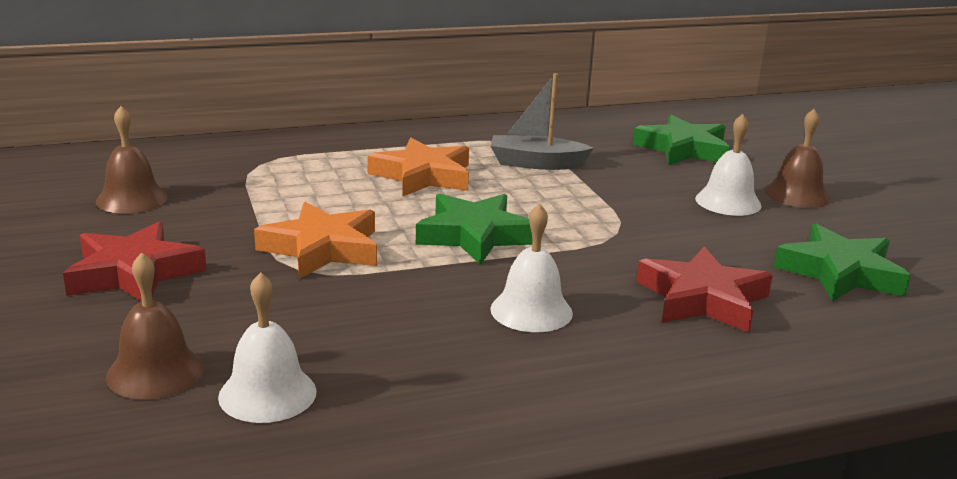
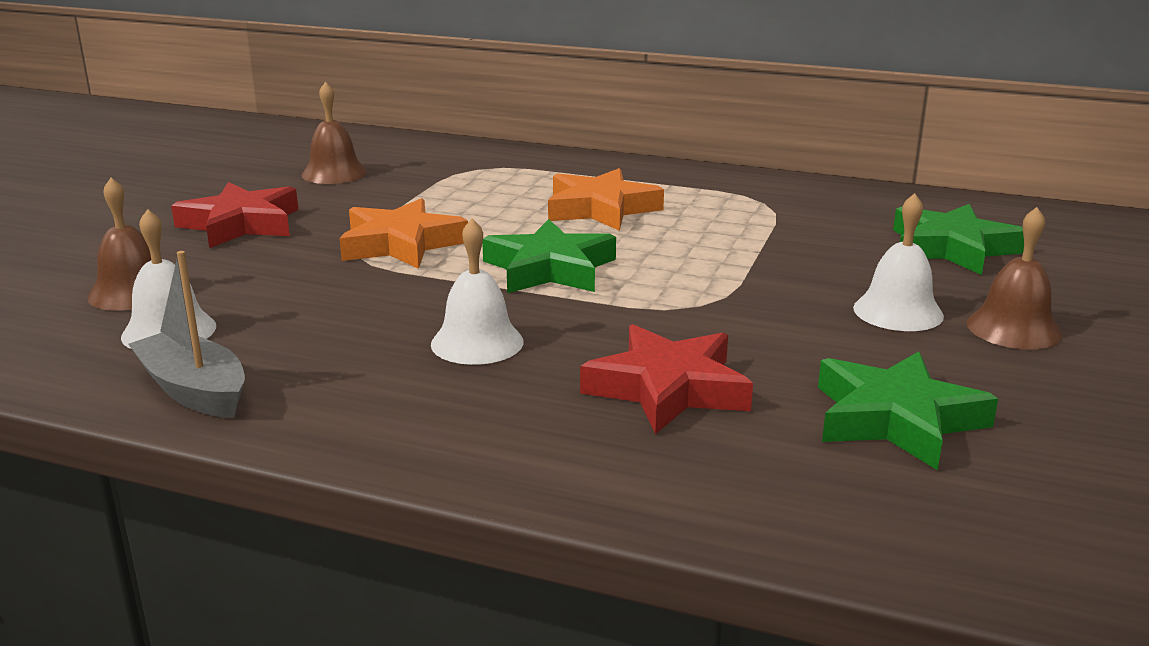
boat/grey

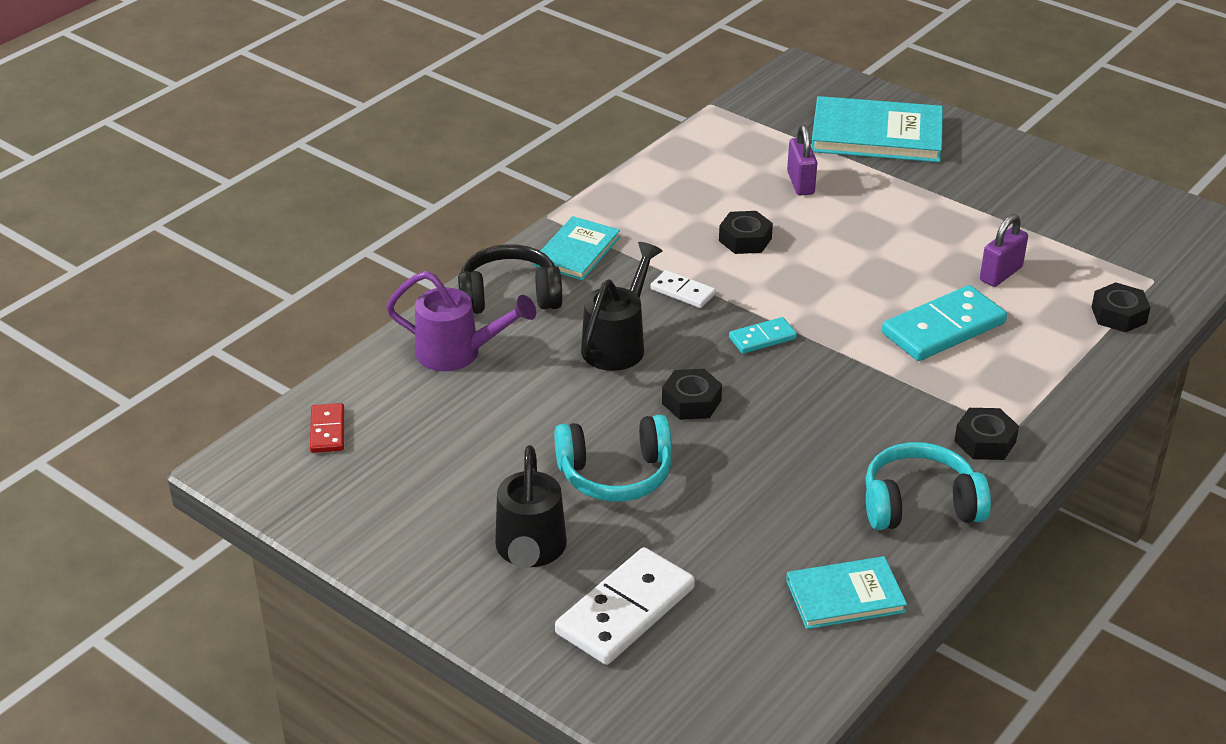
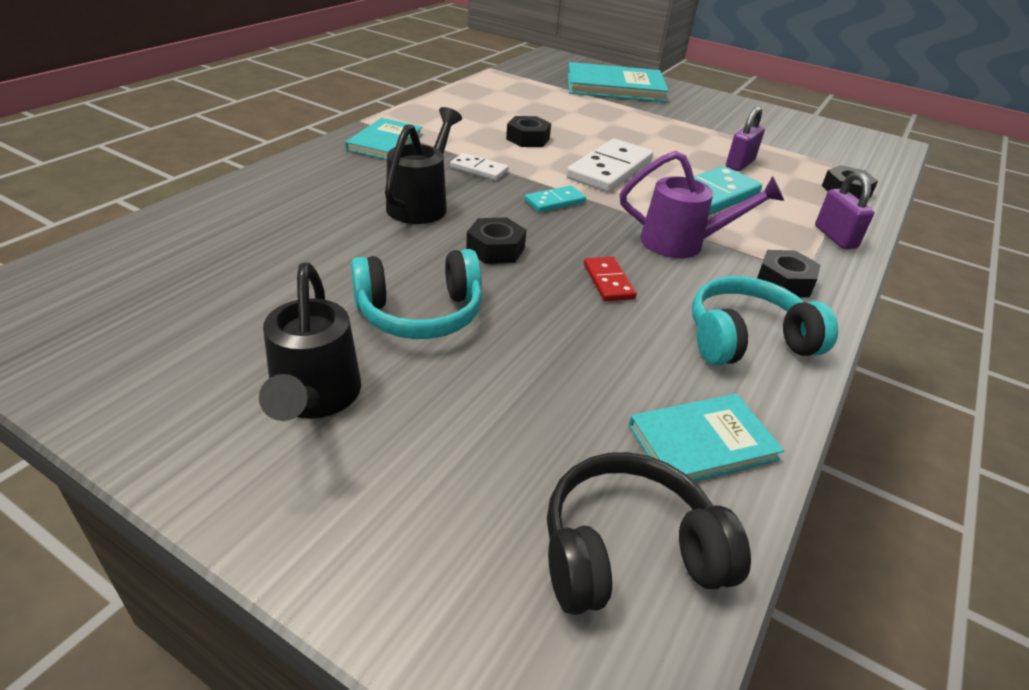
headphones/black
domino/white (2nd from left)
domino/red
watering can/purple
padlock/purple (2nd from left)

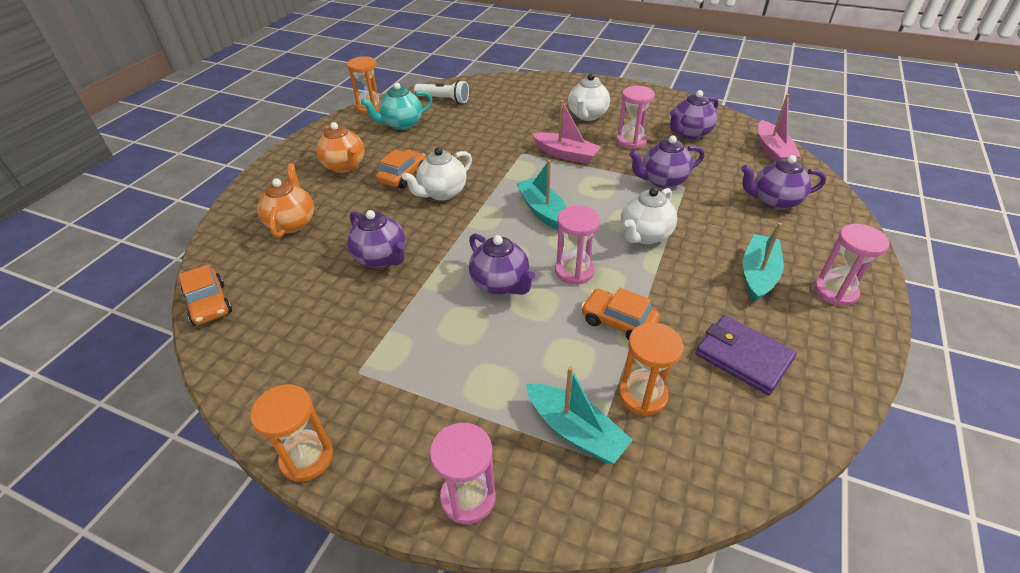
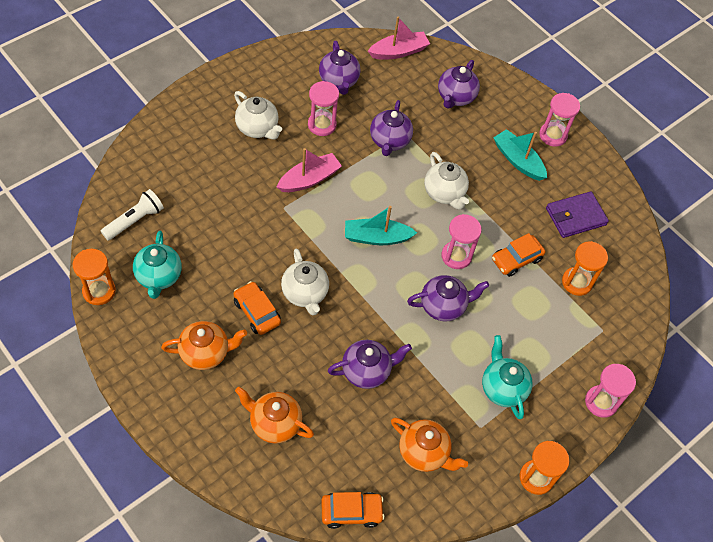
boat/pink (2nd from left)
teapot/orange (3rd from left)
teapot/turquoise (2nd from left)
boat/turquoise (2nd from left in the first image)

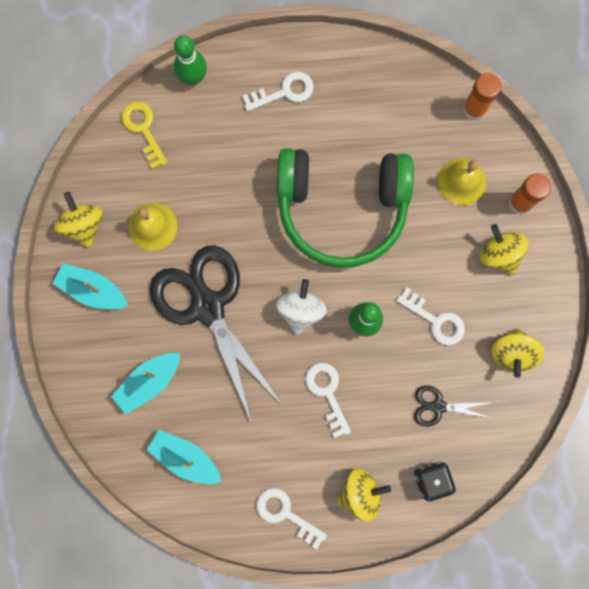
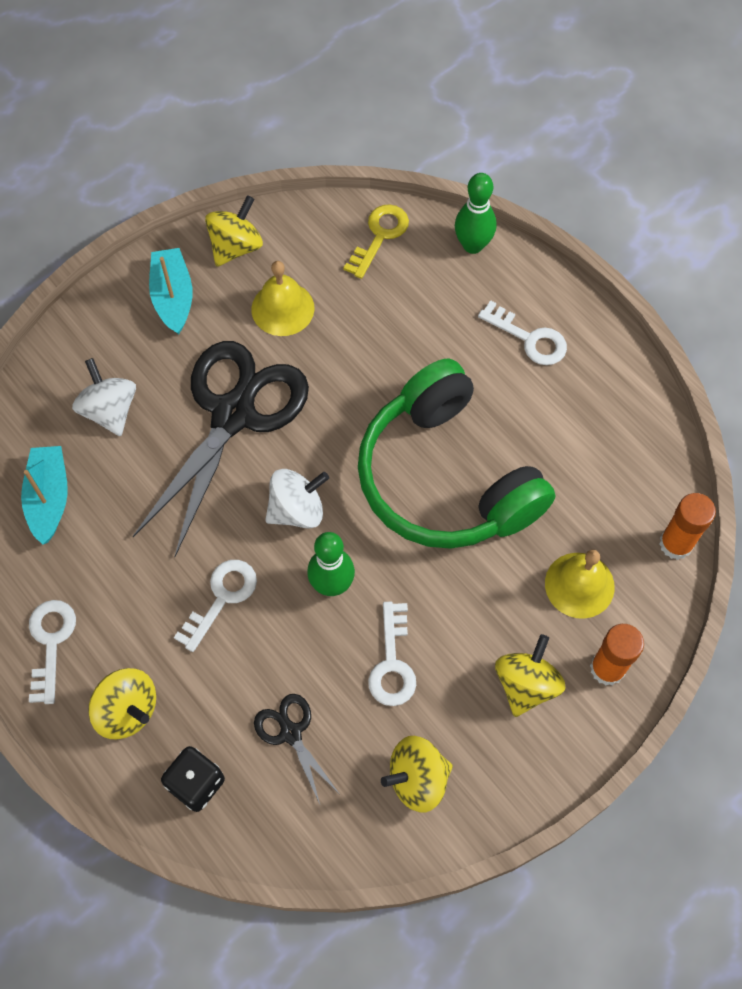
spinning top/white (1st from left)

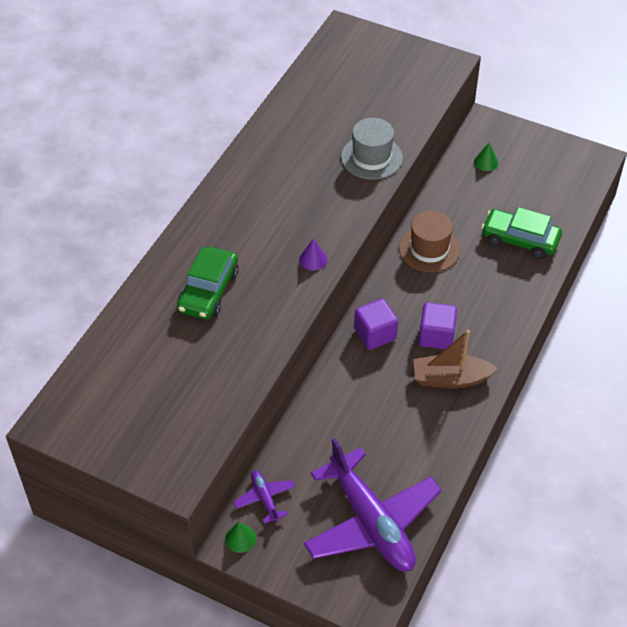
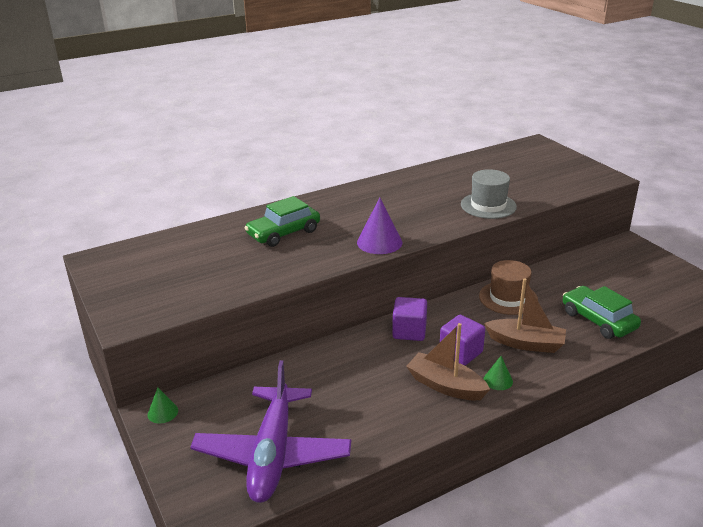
cone/purple
boat/brown (2nd from left)
cone/green (2nd from left)
plane/purple (1st from left in the first image)

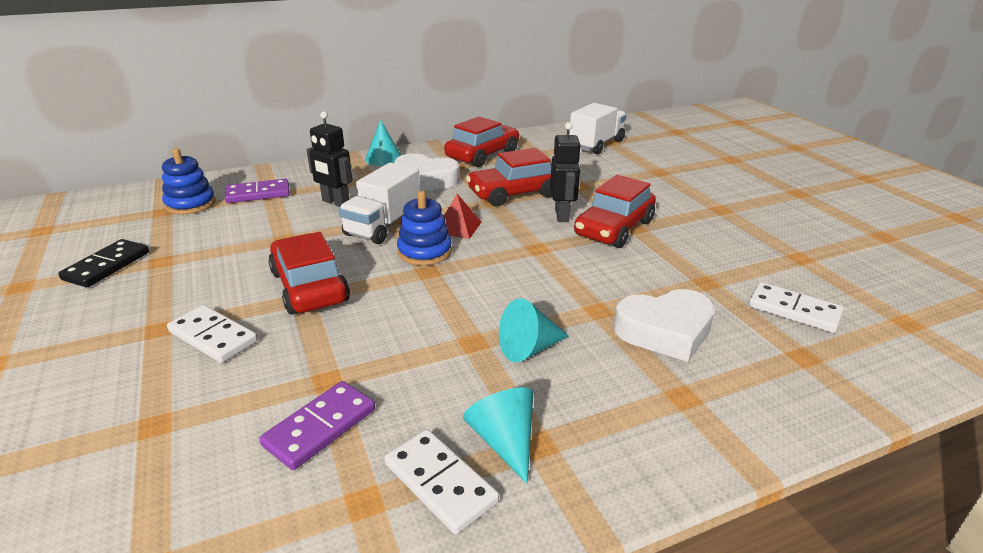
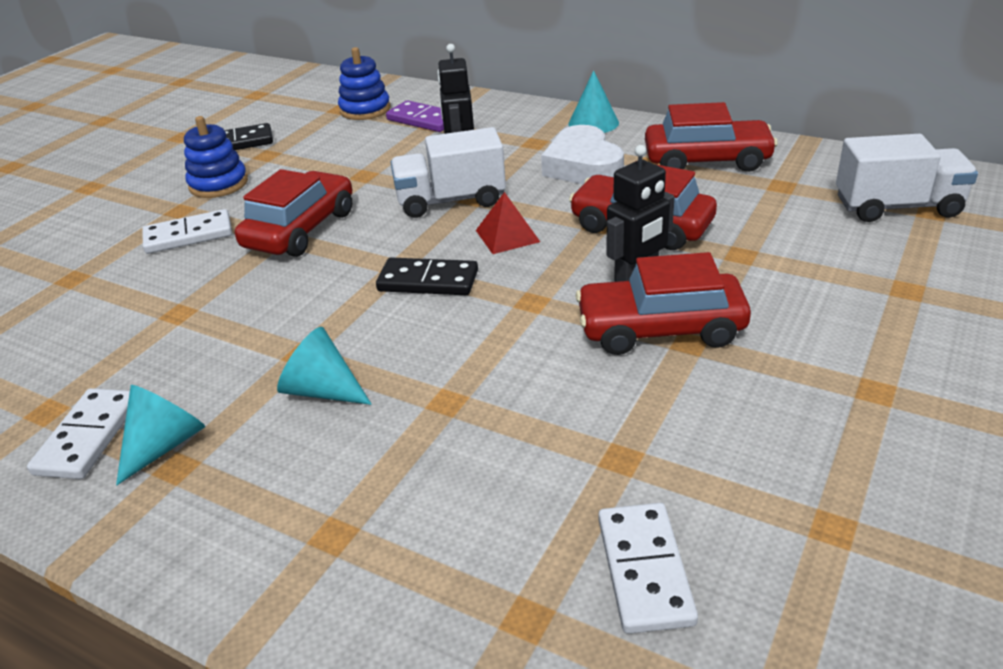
domino/white (2nd from left)
stacking toy/blue (1st from left)
domino/black (2nd from left)
domino/purple (2nd from left in the first image)
heart/white (2nd from left in the first image)

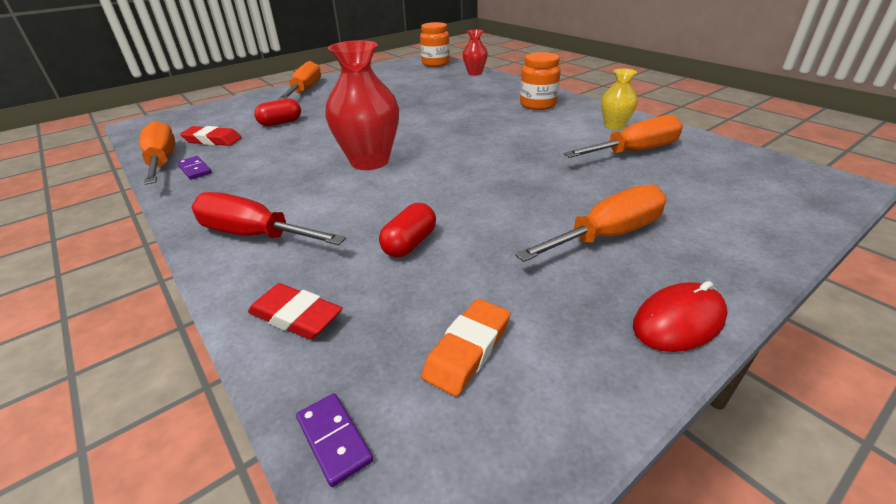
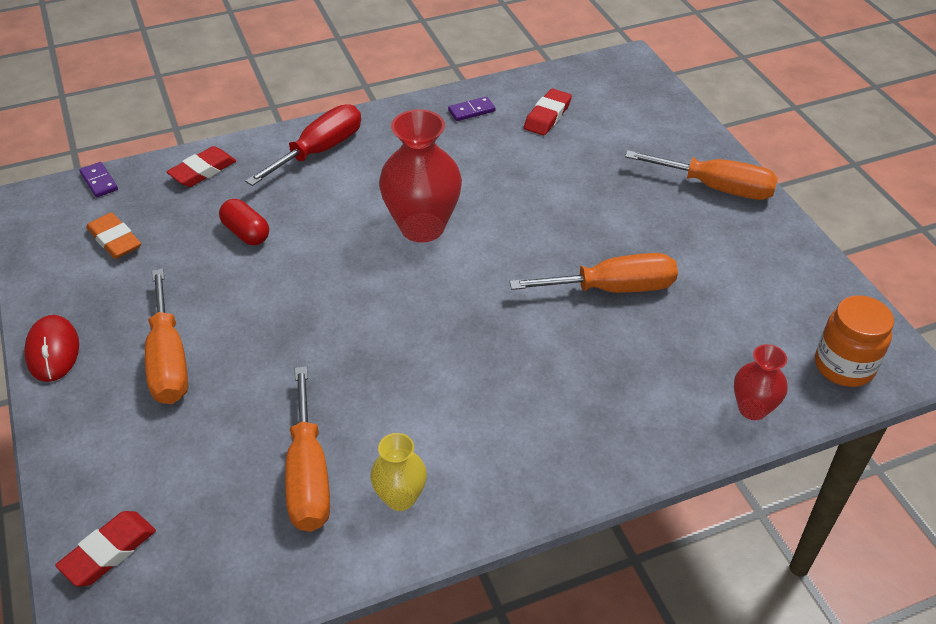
eraser/red (1st from left)
domino/purple (1st from left)
screwdriver/orange (3rd from left)
capsule/red (1st from left in the first image)
jar/orange (2nd from left in the first image)

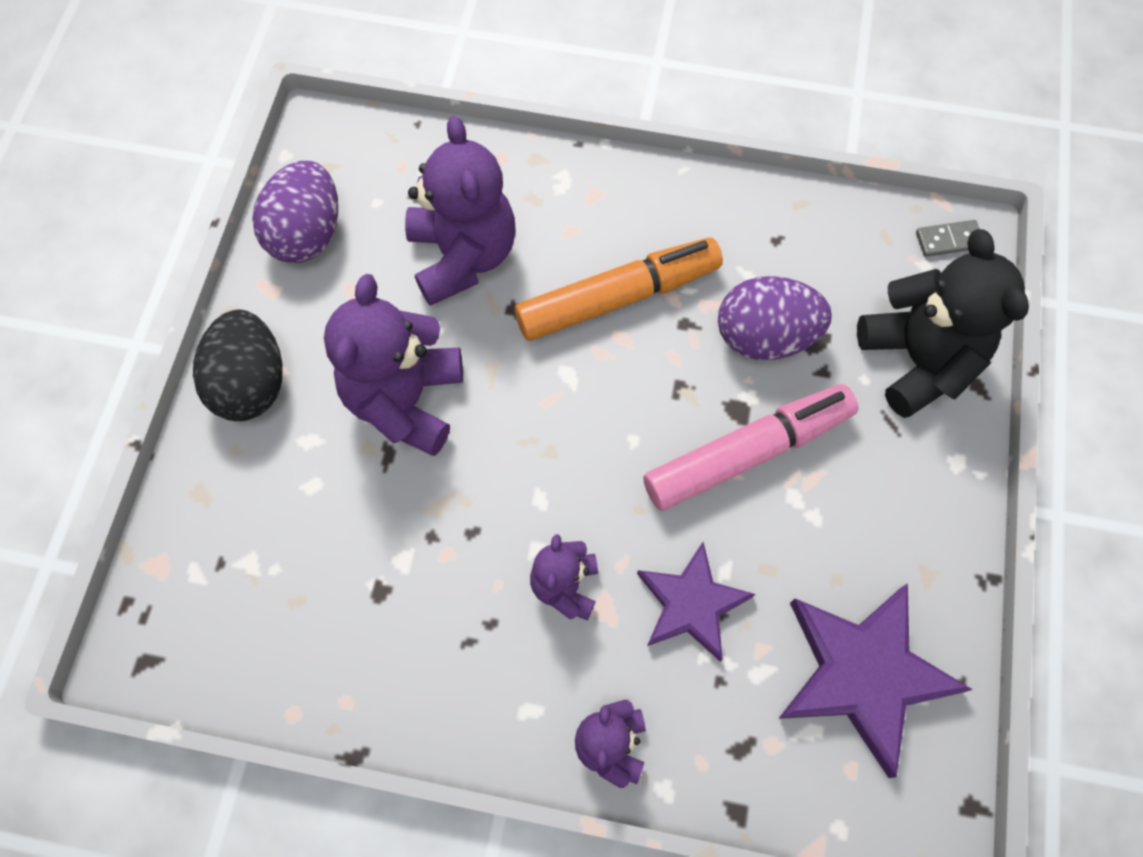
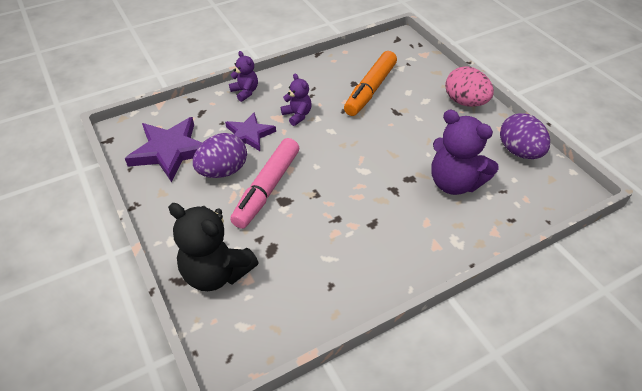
egg/purple (1st from left)
marker/orange
egg/pink
teddy bear/purple (1st from left in the first image)
domino/grey

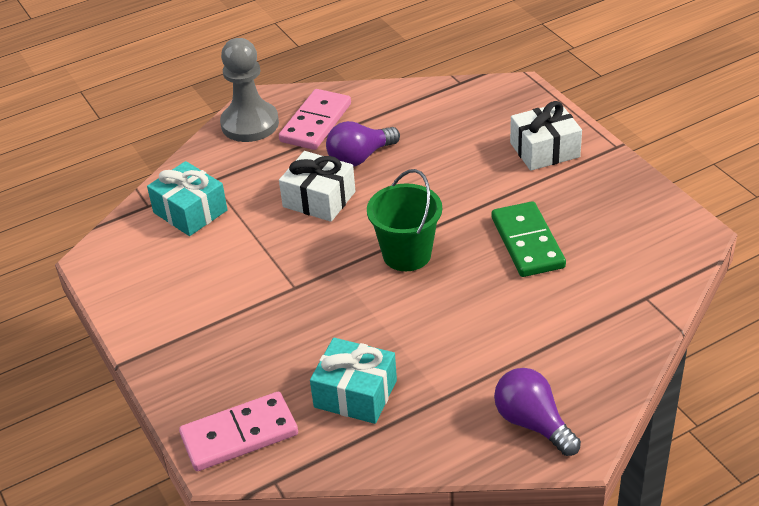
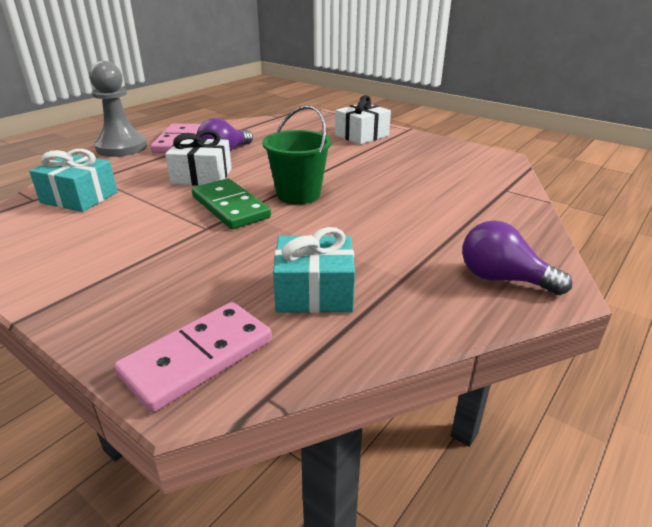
domino/green

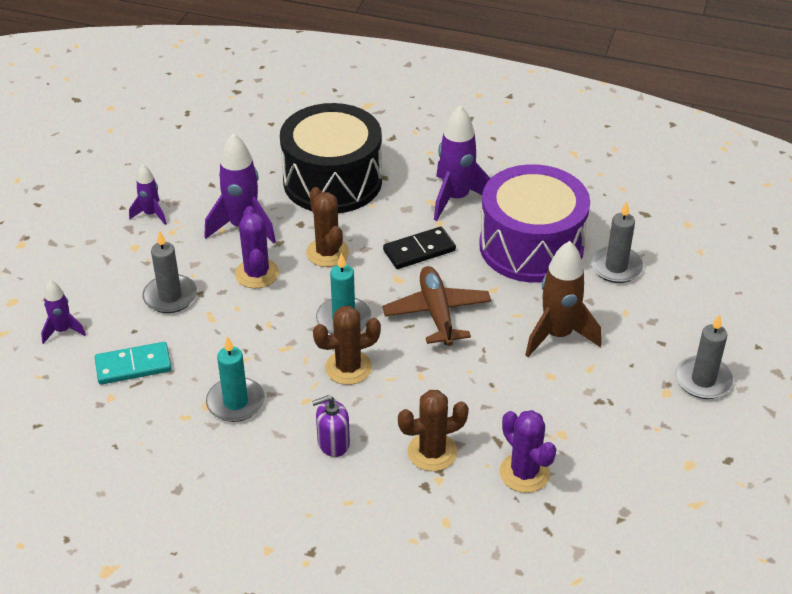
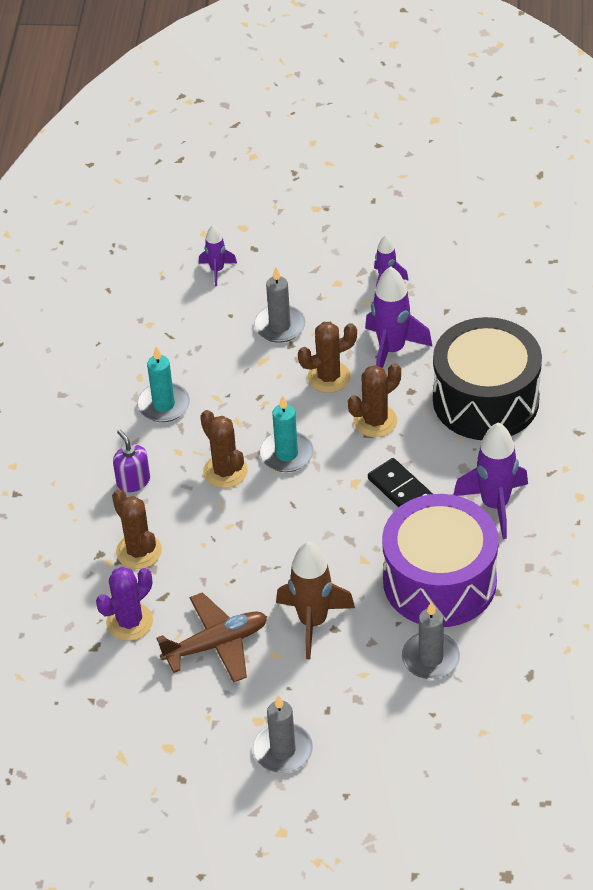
plane/brown
cactus/brown (3rd from left)
domino/turquoise

